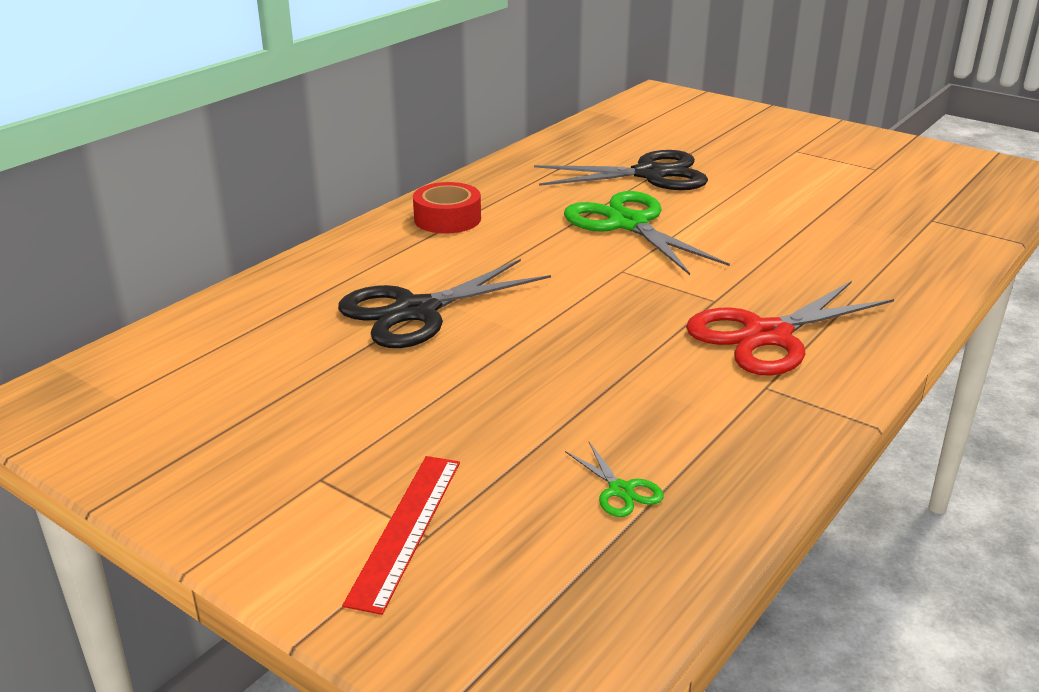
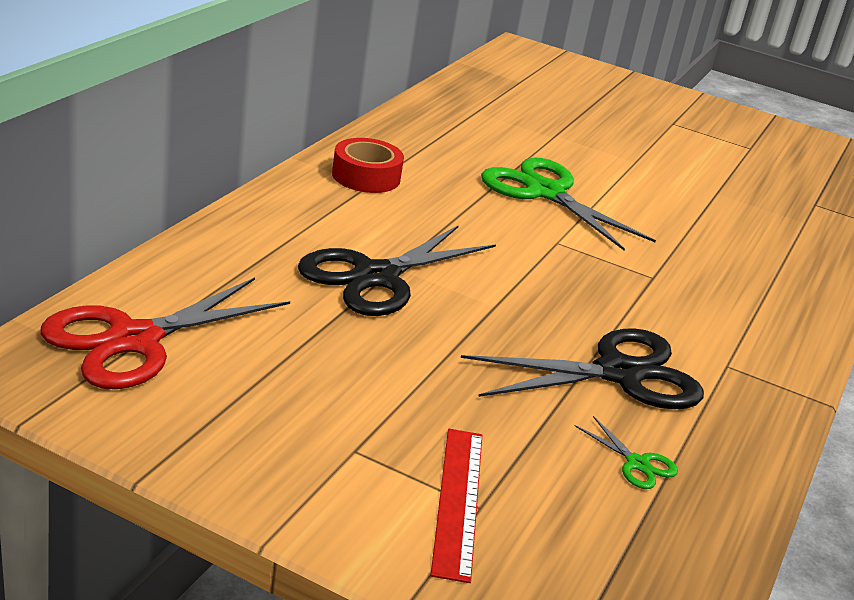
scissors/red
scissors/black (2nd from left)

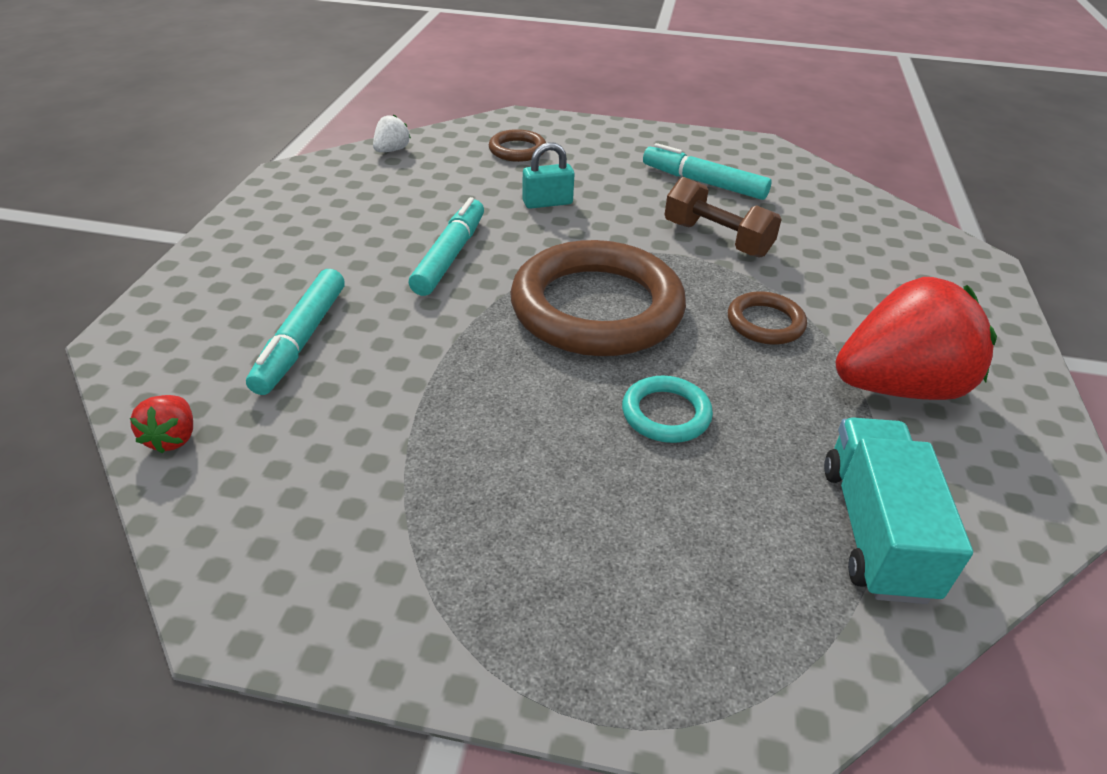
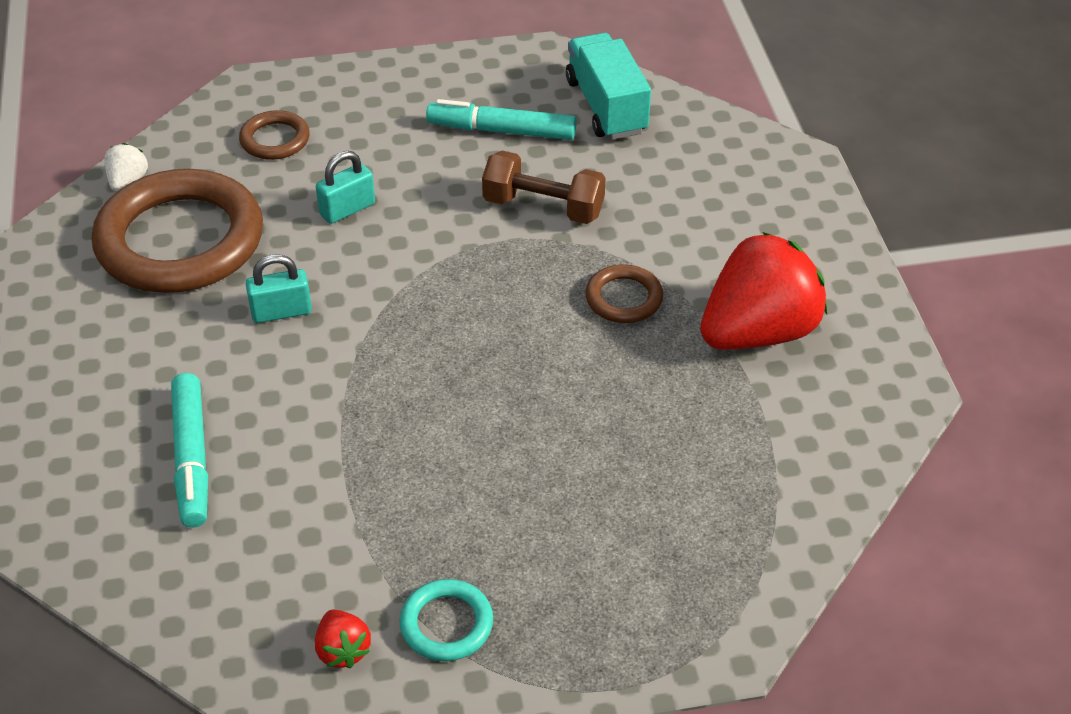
ring/brown (1st from left)
padlock/turquoise (1st from left)
strawberry/red (1st from left)
ring/turquoise
truck/turquoise

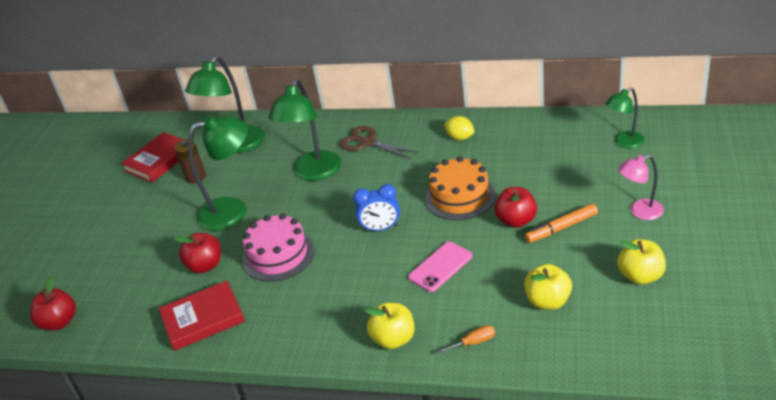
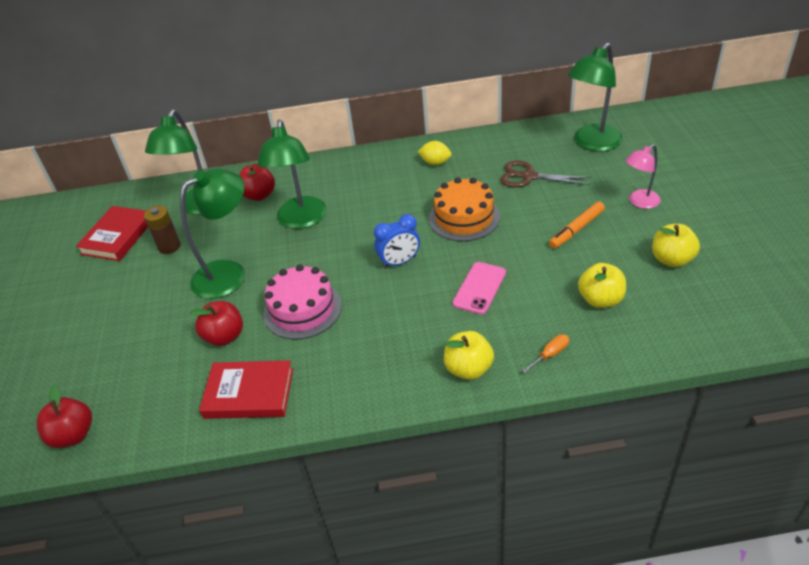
book/red (2nd from left)
apple/red (3rd from left)
scissors/brown
lamp/green (4th from left)

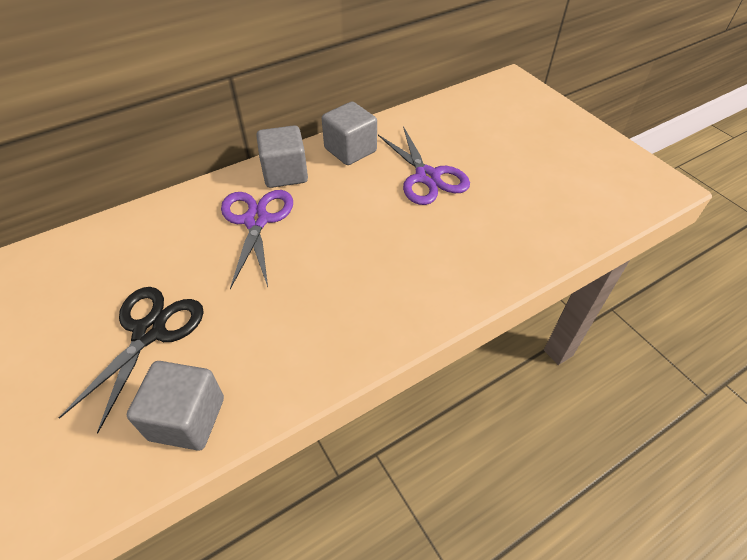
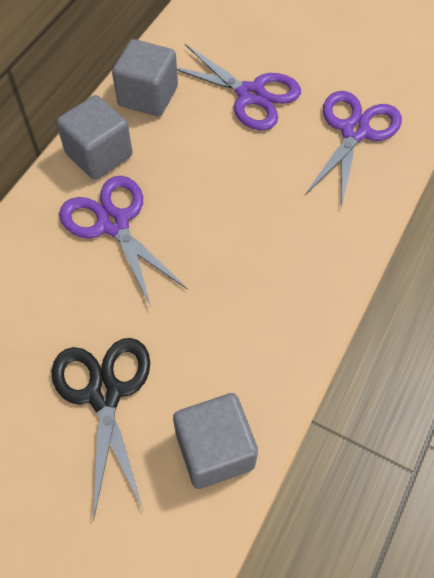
scissors/purple (3rd from left)

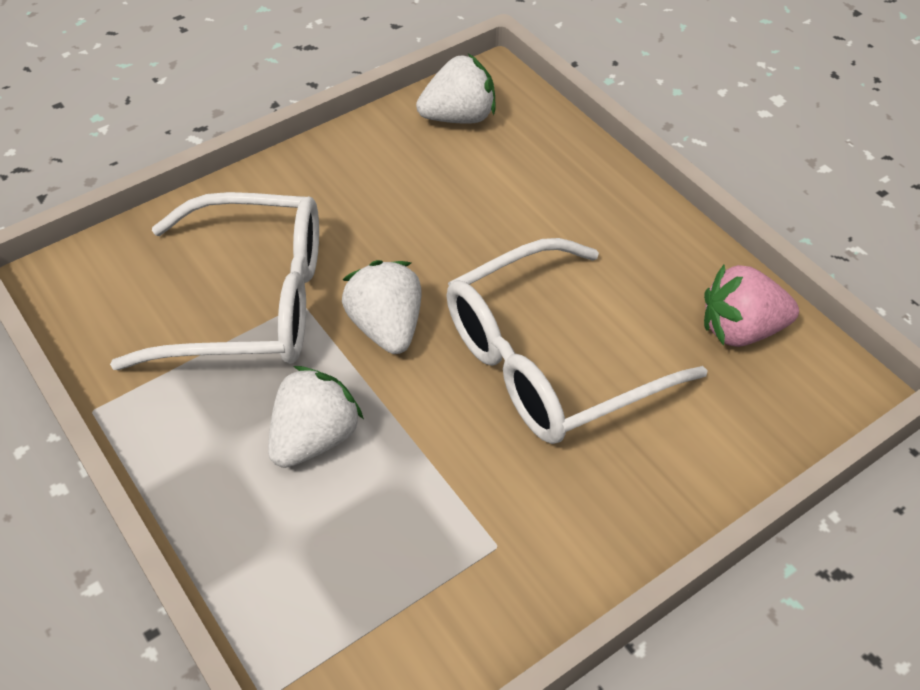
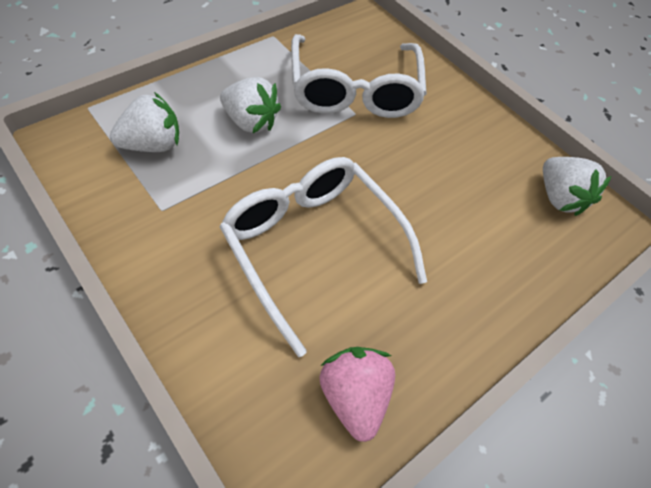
strawberry/white (1st from left)

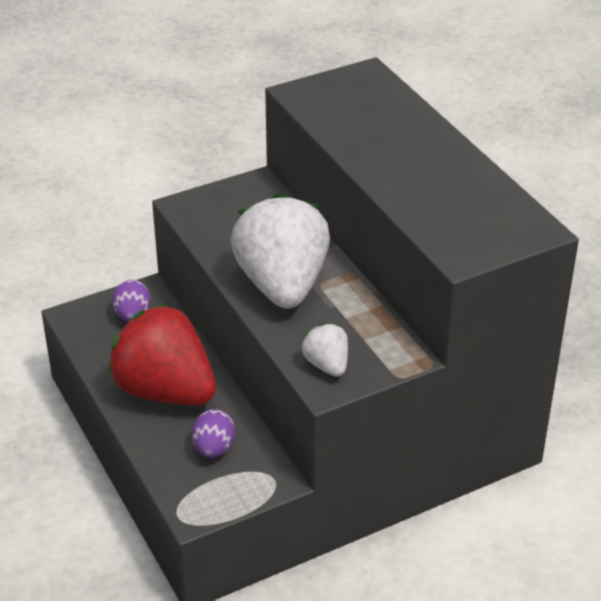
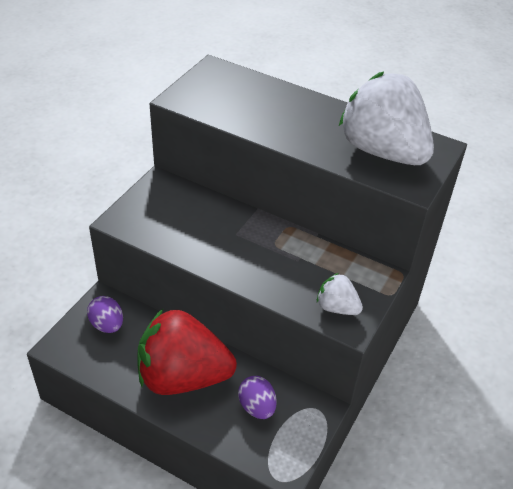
strawberry/white (2nd from left)

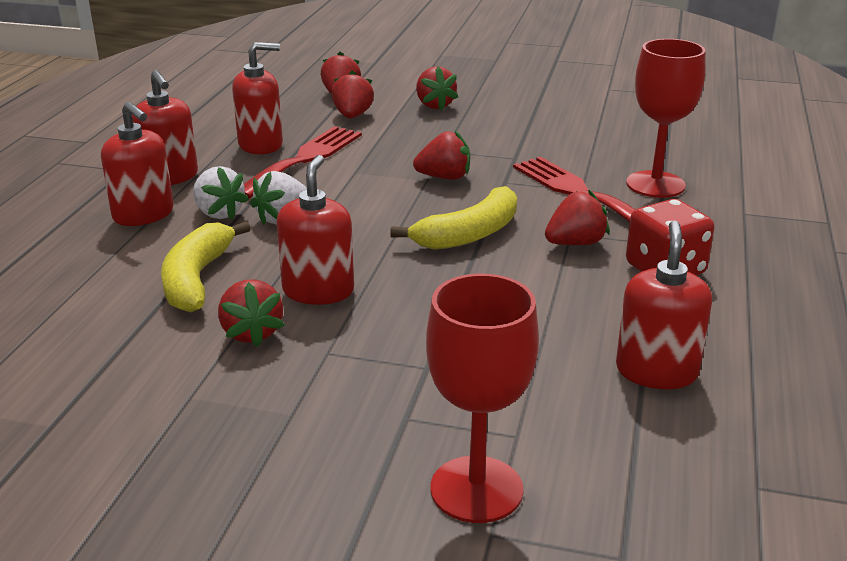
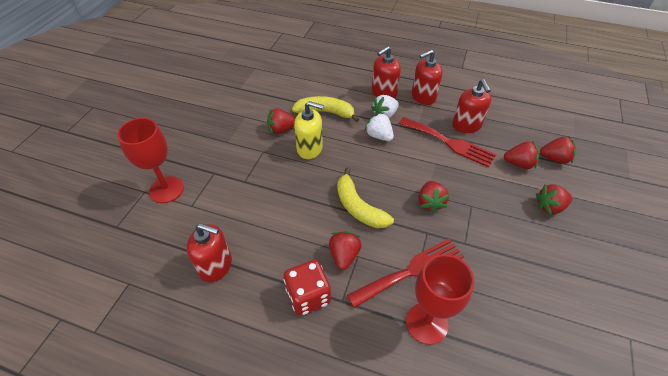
soap dispenser/yellow
strawberry/red (2nd from left)

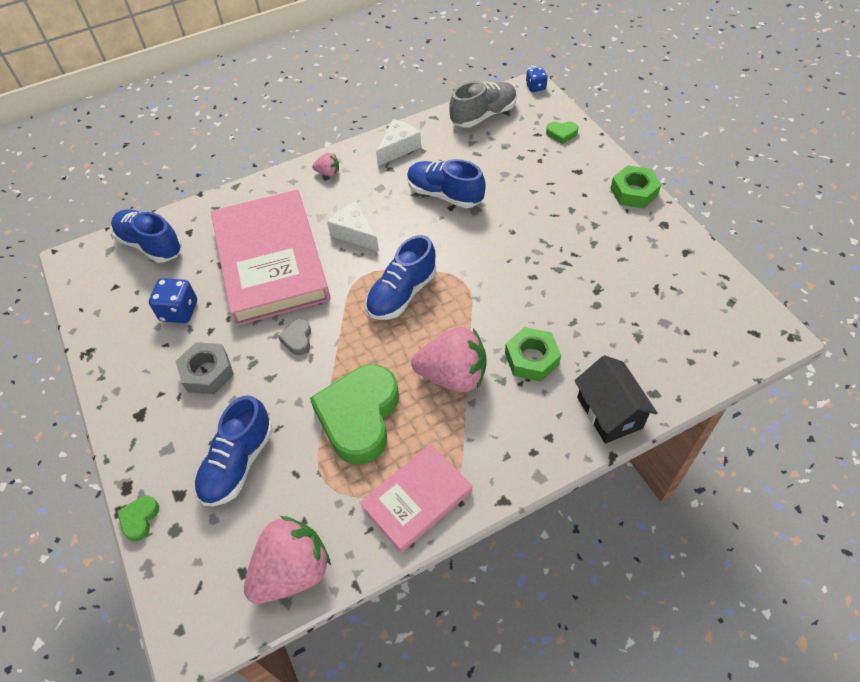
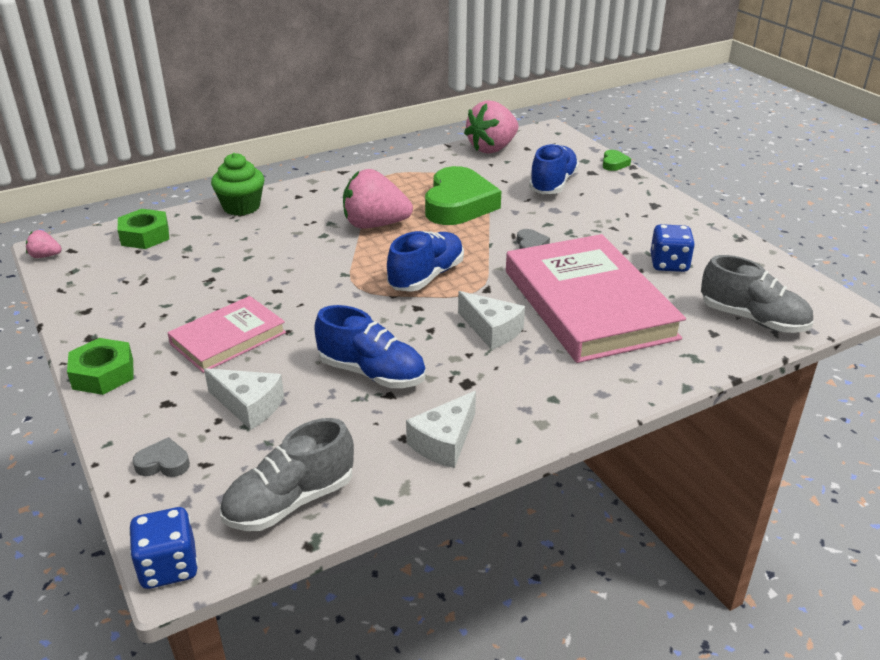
strawberry/pink (1st from left)
nut/green (2nd from left)
dice/blue (1st from left)
heart/grey (1st from left)
book/pink (1st from left)
cheese/white (1st from left)
cupcake/green
shoe/grey (2nd from left)
nut/grey

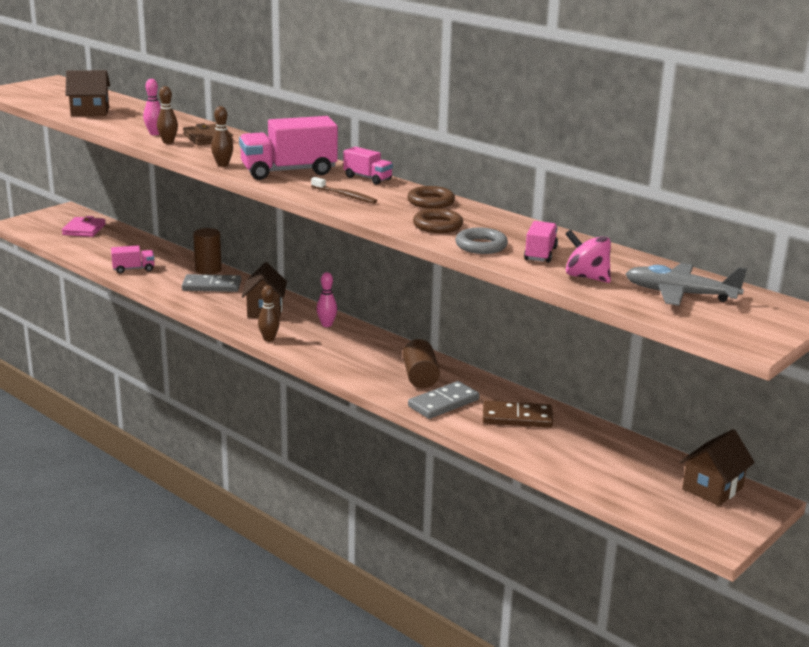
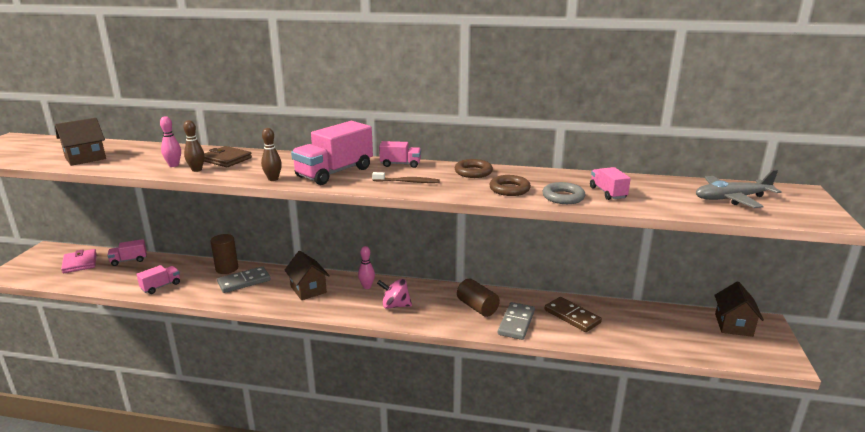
truck/pink (1st from left)
spinning top/pink
domino/brown
bowling pin/brown (3rd from left in the first image)

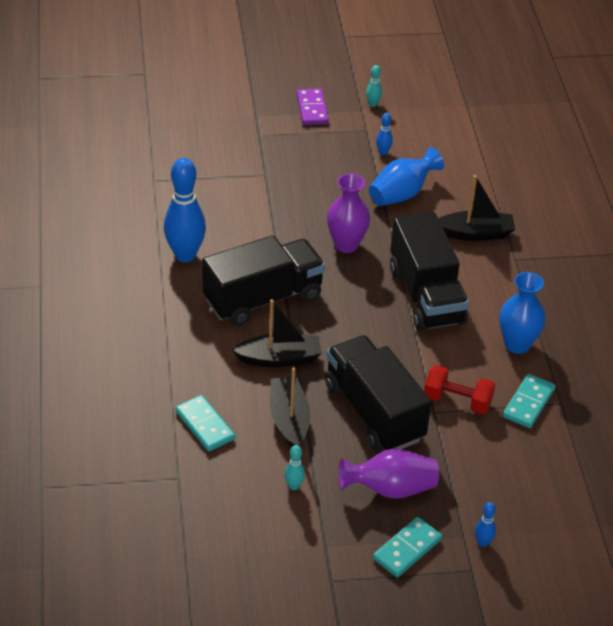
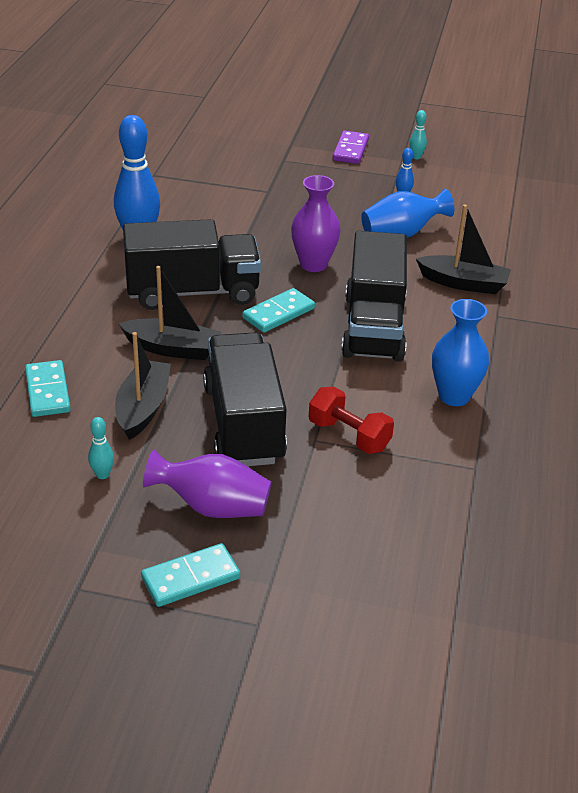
domino/turquoise (3rd from left)
bowling pin/blue (3rd from left in the first image)

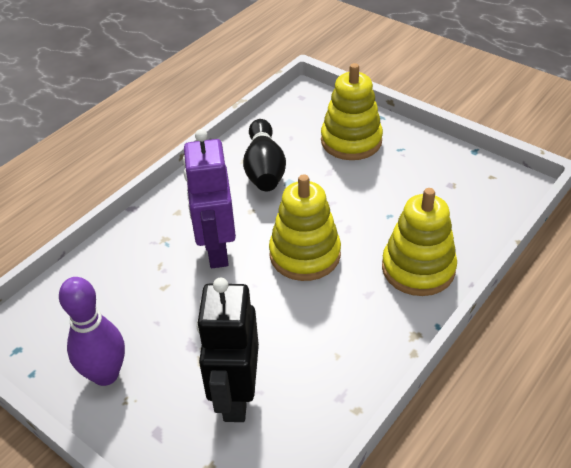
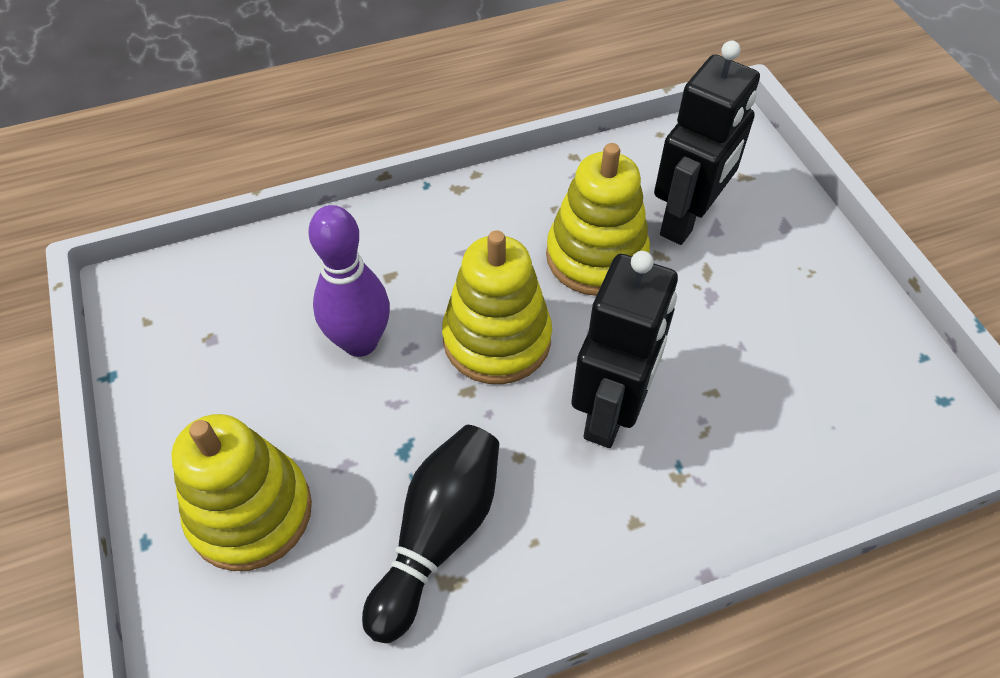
bowling pin/purple
stacking toy/yellow (3rd from left)
robot/black (1st from left)

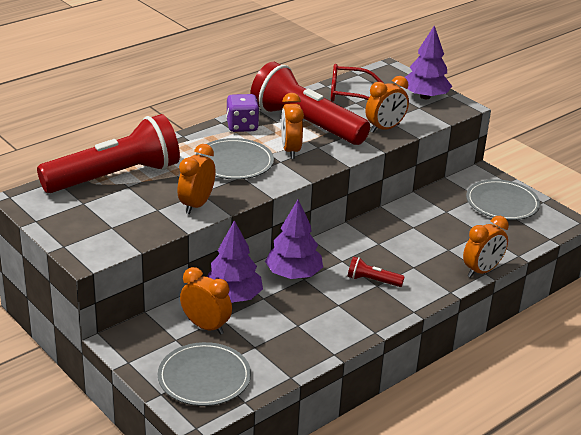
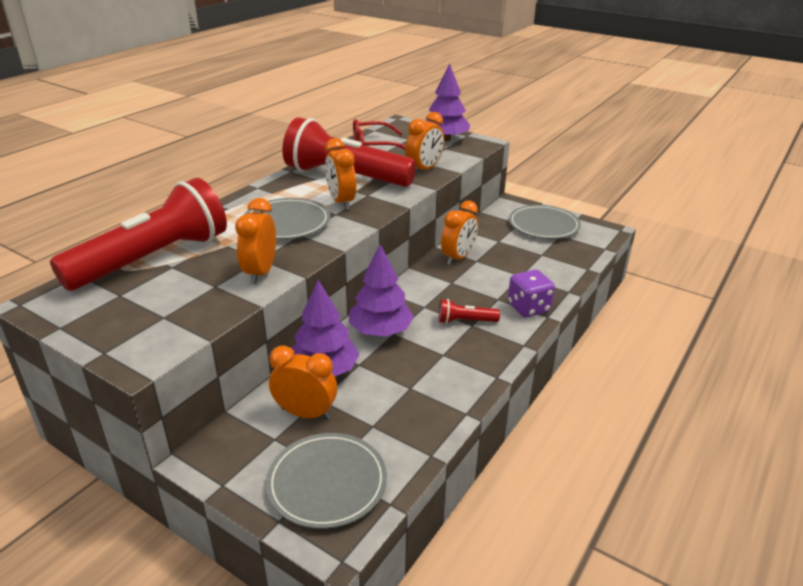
clock/orange (5th from left)
dice/purple

